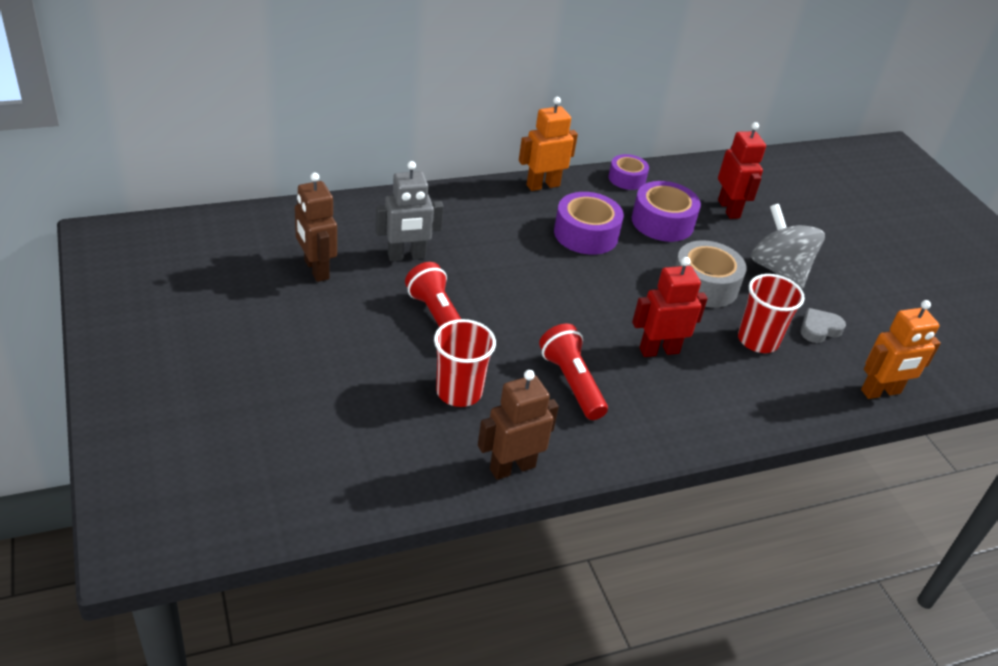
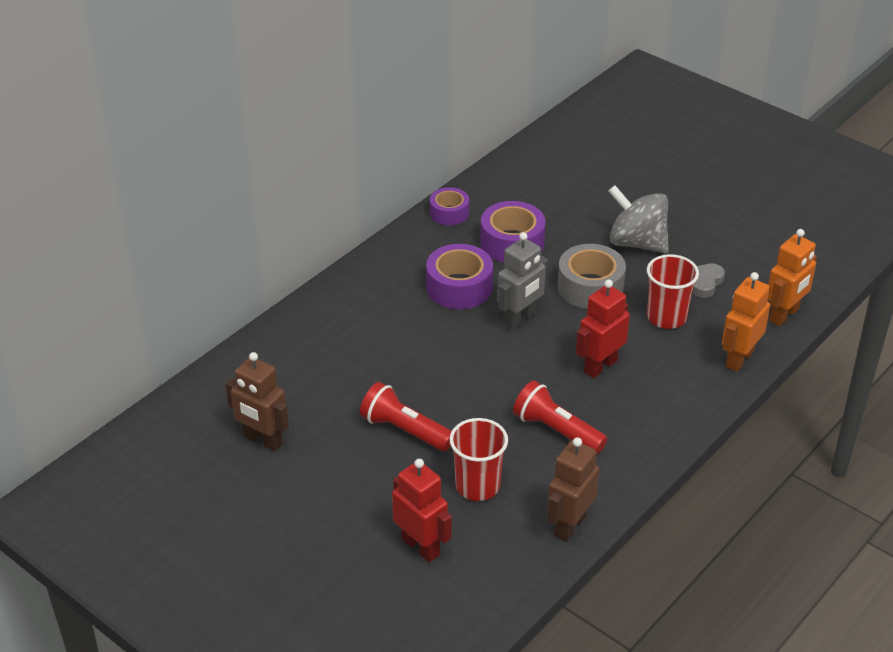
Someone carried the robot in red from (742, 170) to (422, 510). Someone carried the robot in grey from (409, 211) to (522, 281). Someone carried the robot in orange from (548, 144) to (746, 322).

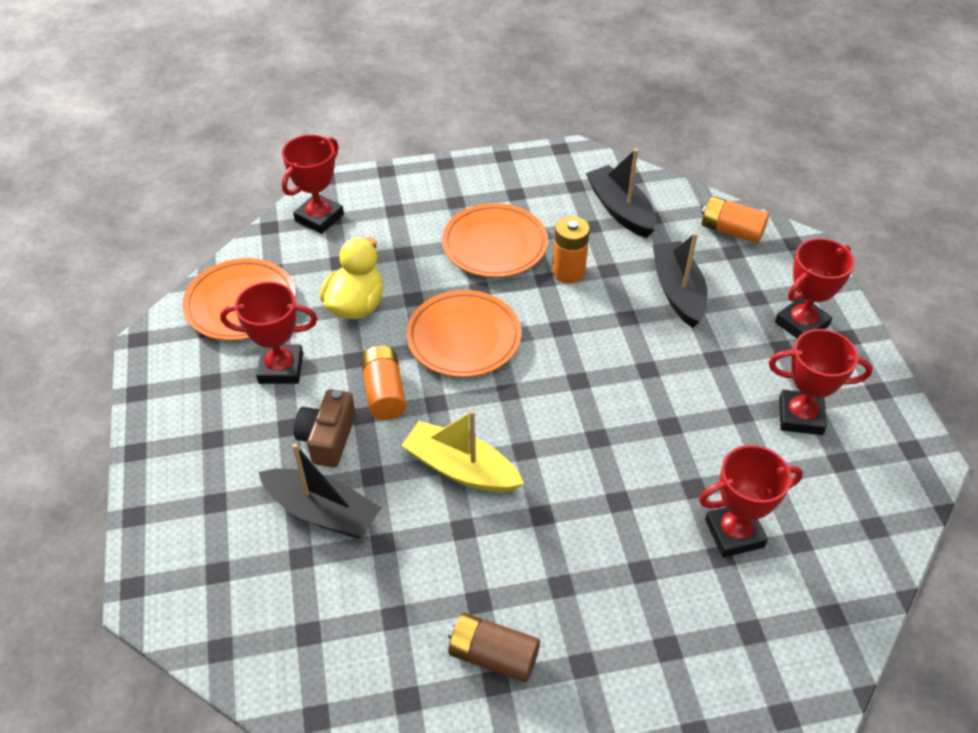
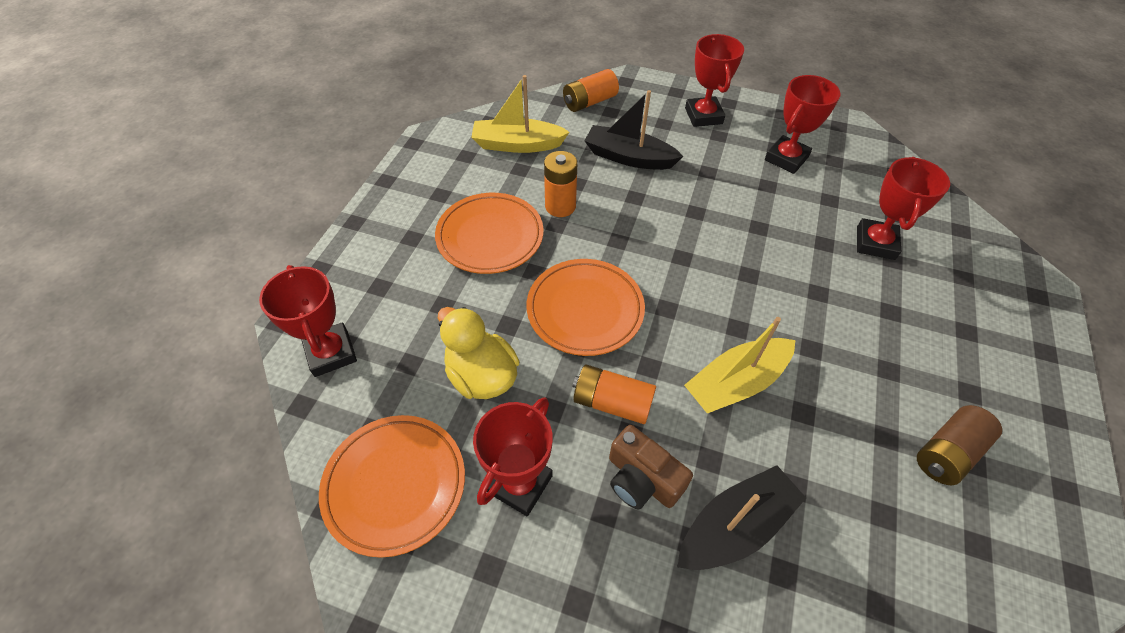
Someone repainted the boat in black at (621, 193), which became the boat in yellow at (520, 114).

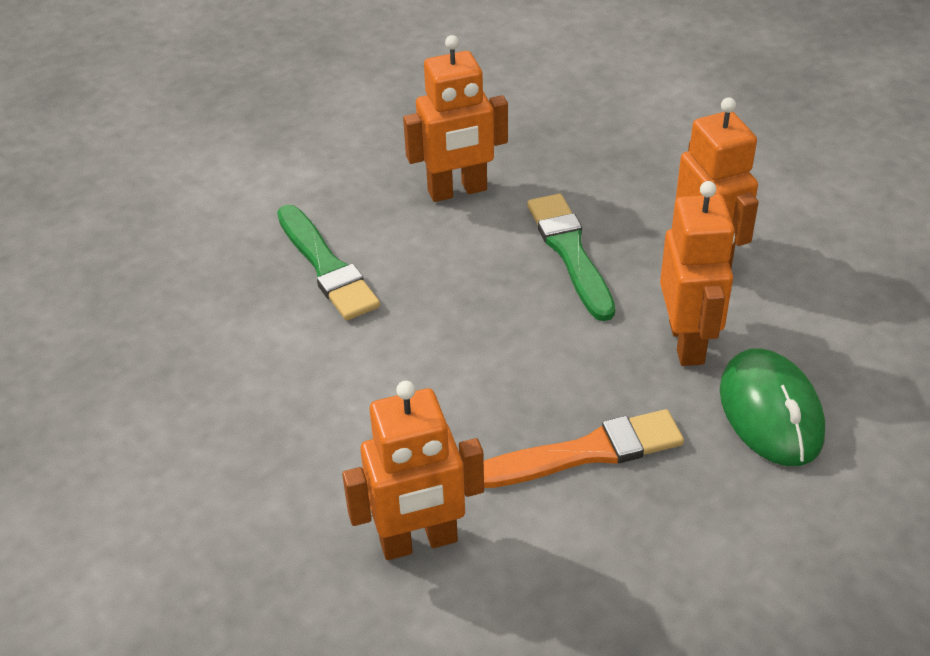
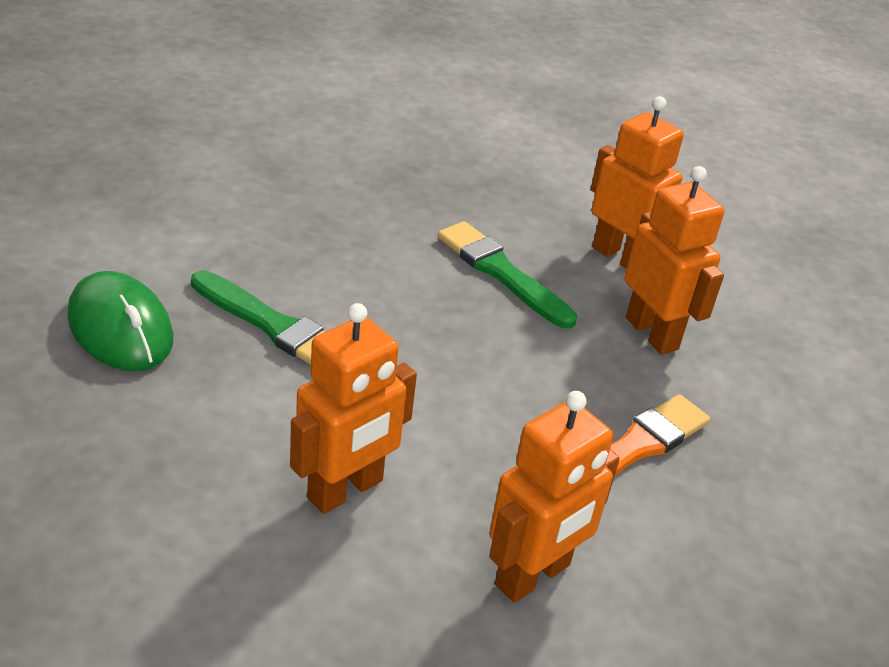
Someone carried the mouse in green from (772, 407) to (120, 321). Someone carried the robot in orange from (455, 118) to (353, 408).

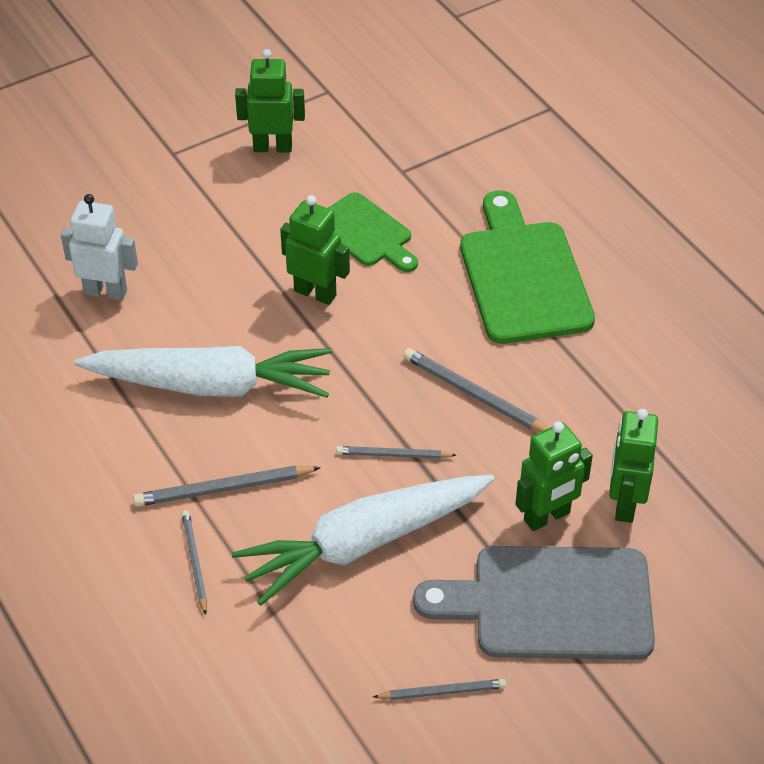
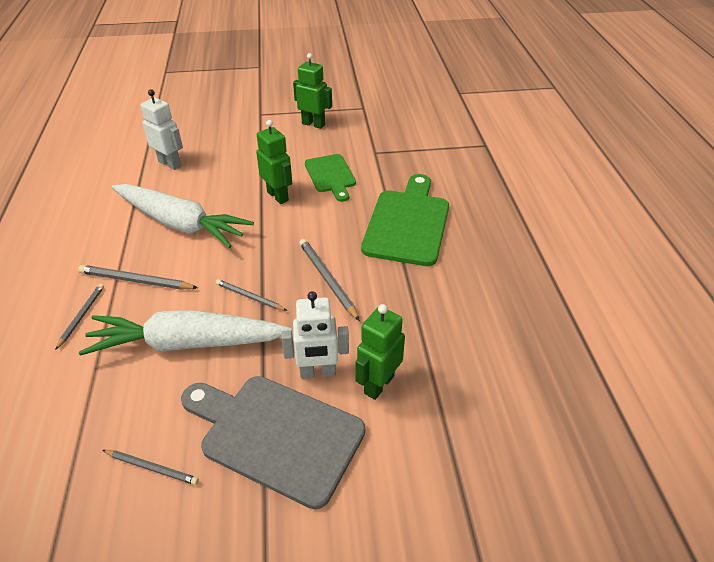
Someone repainted the robot in green at (554, 476), which became the robot in white at (315, 335).

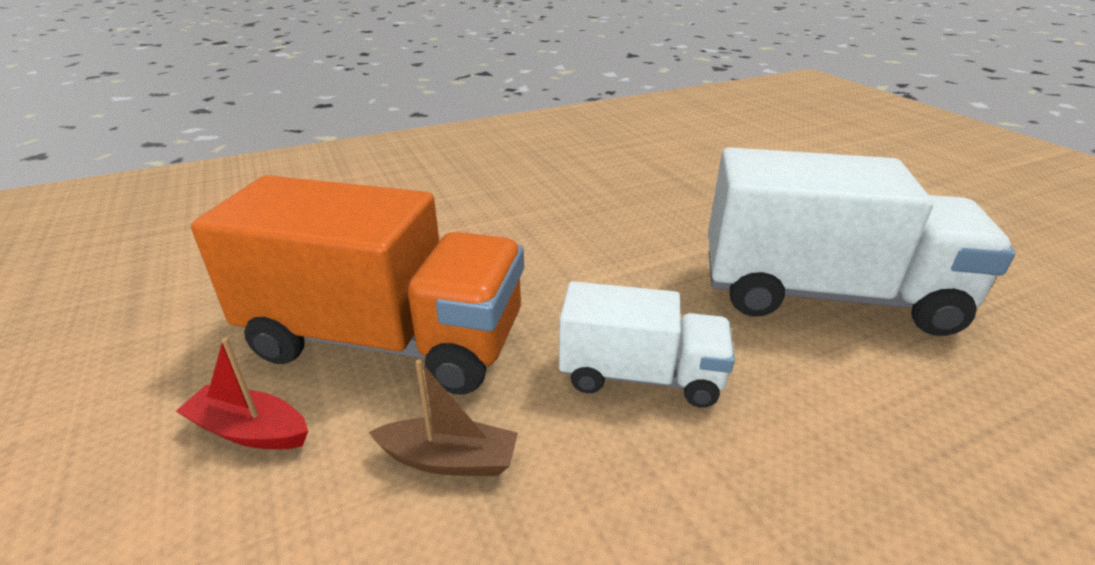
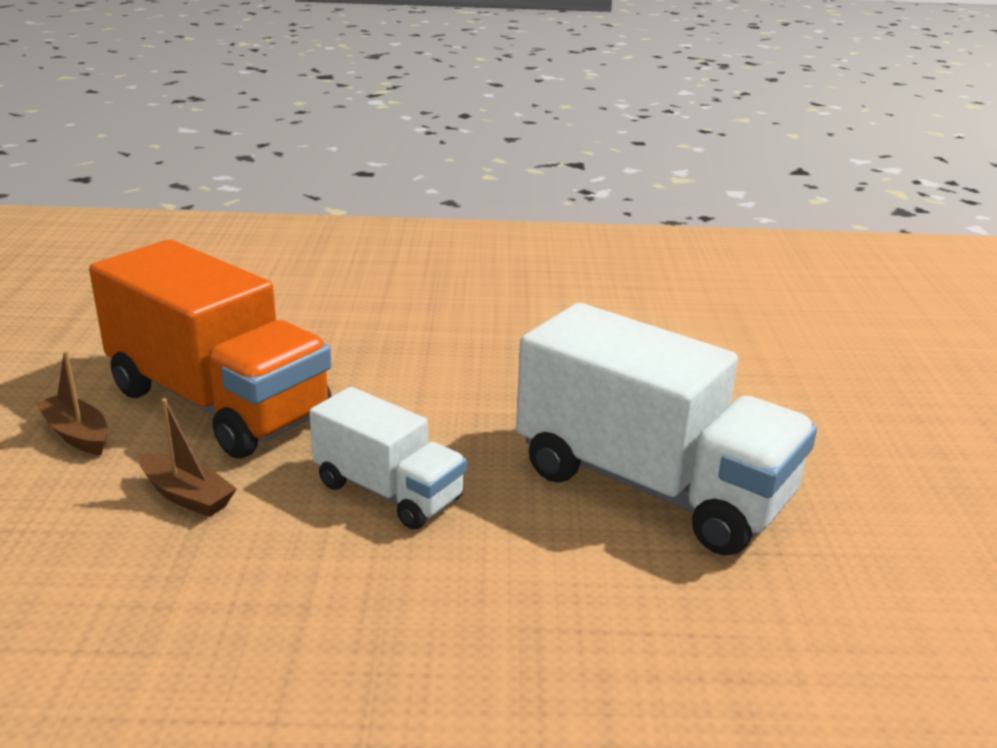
Someone repainted the boat in red at (242, 393), which became the boat in brown at (72, 403).

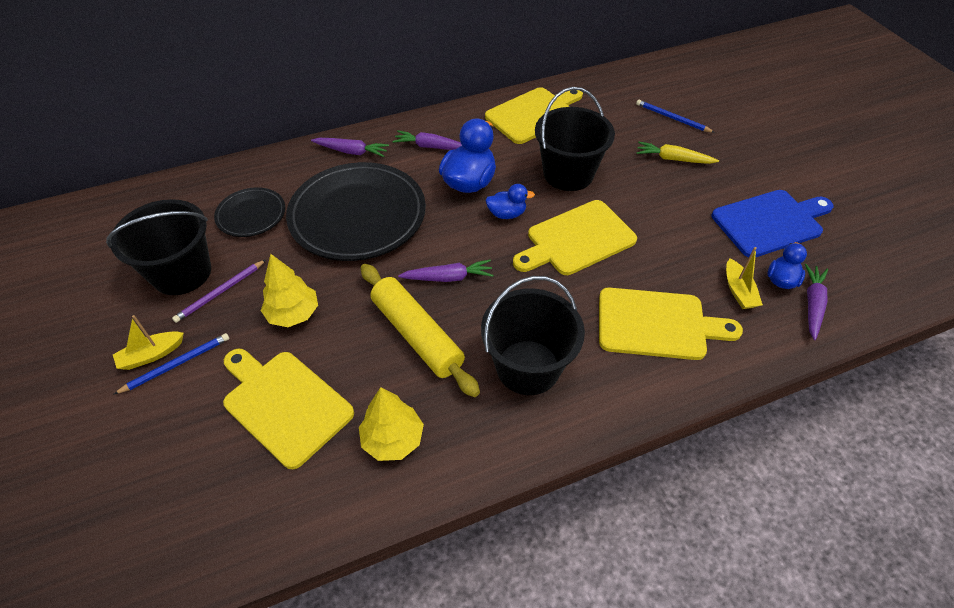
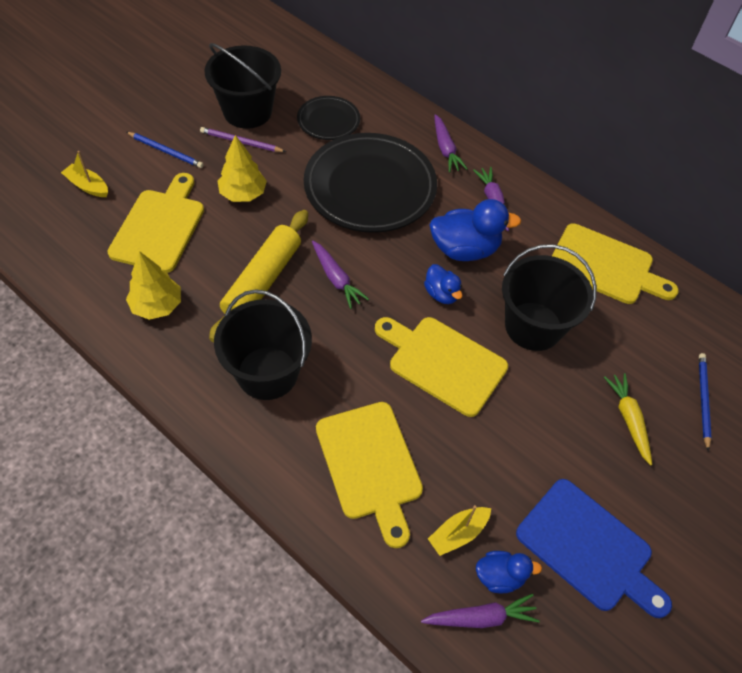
Someone carried the boat in yellow from (148, 342) to (84, 174).

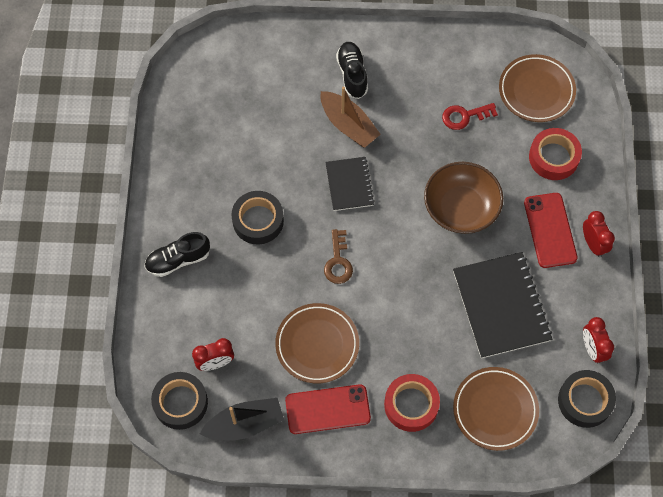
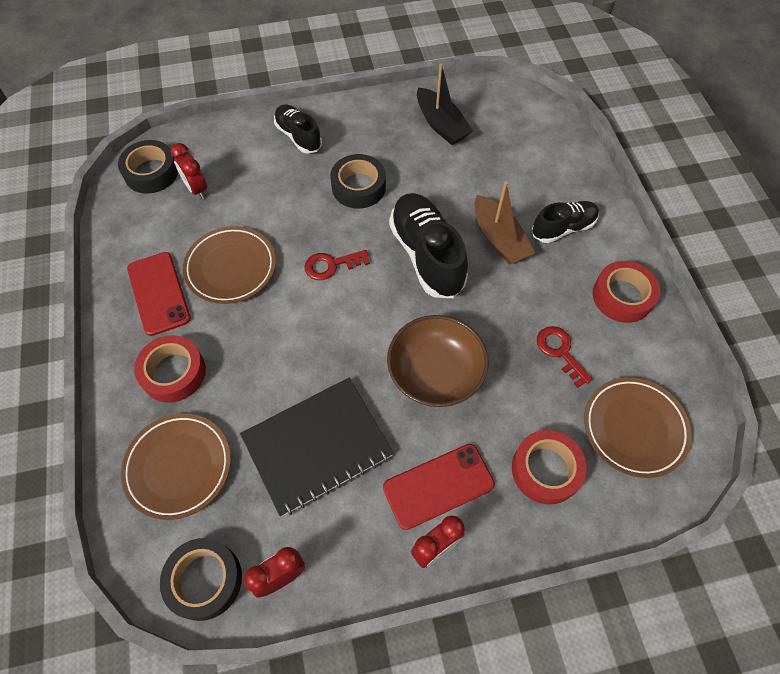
Someone repainted the key in brown at (338, 256), which became the key in red at (337, 265). Someone swapped the notebook in black at (349, 184) for the shoe in black at (428, 245). Someone carried the boat in black from (242, 419) to (445, 104). Someone rotated the boat in brown at (351, 117) by 60 degrees counterclockwise. Someone put down the tape in red at (626, 292).

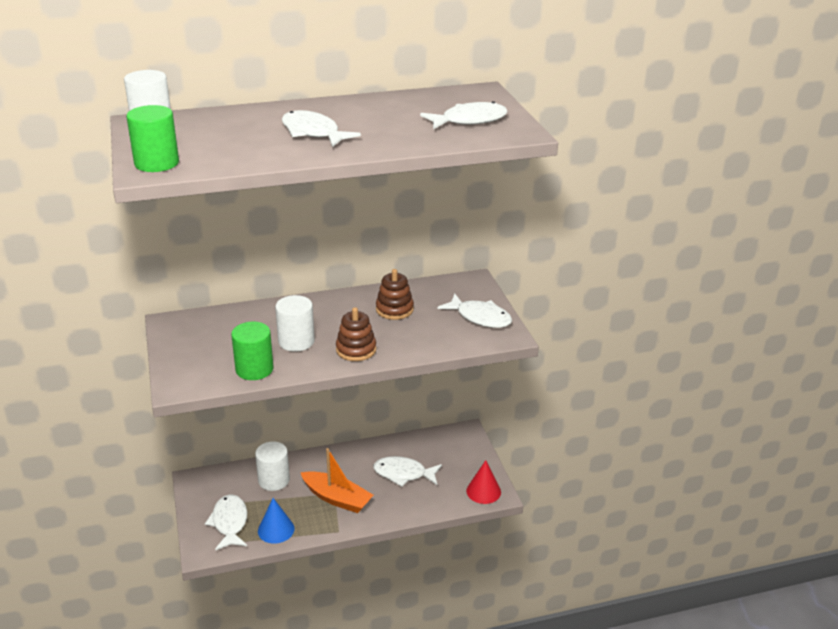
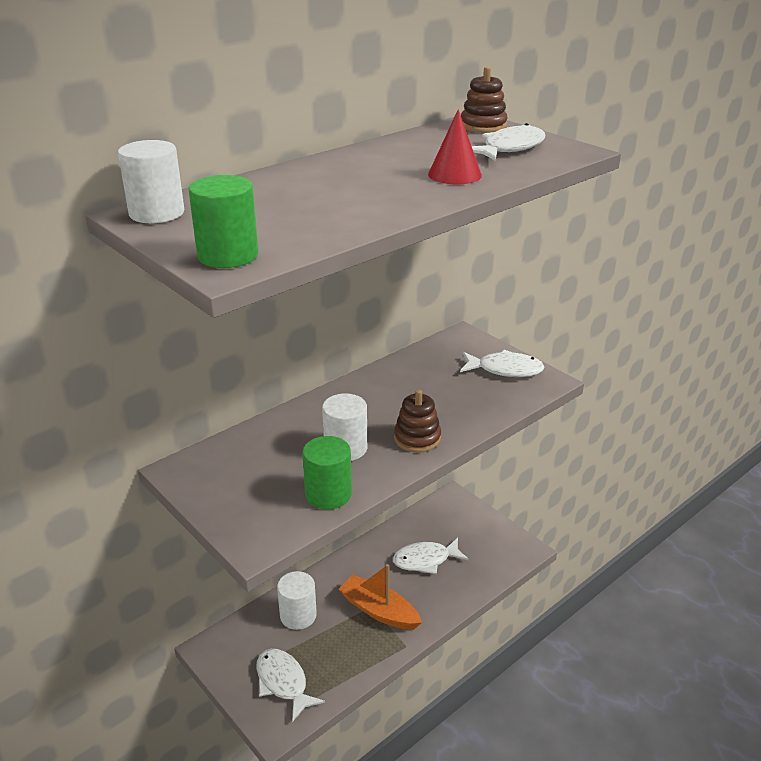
Someone rotated the boat in orange at (336, 480) by 150 degrees counterclockwise. Someone carried the cone in red from (483, 482) to (455, 146). Someone carried the stacking toy in brown from (395, 294) to (484, 100). Someone took away the cone in blue at (276, 521). Someone took away the fish in white at (321, 128).

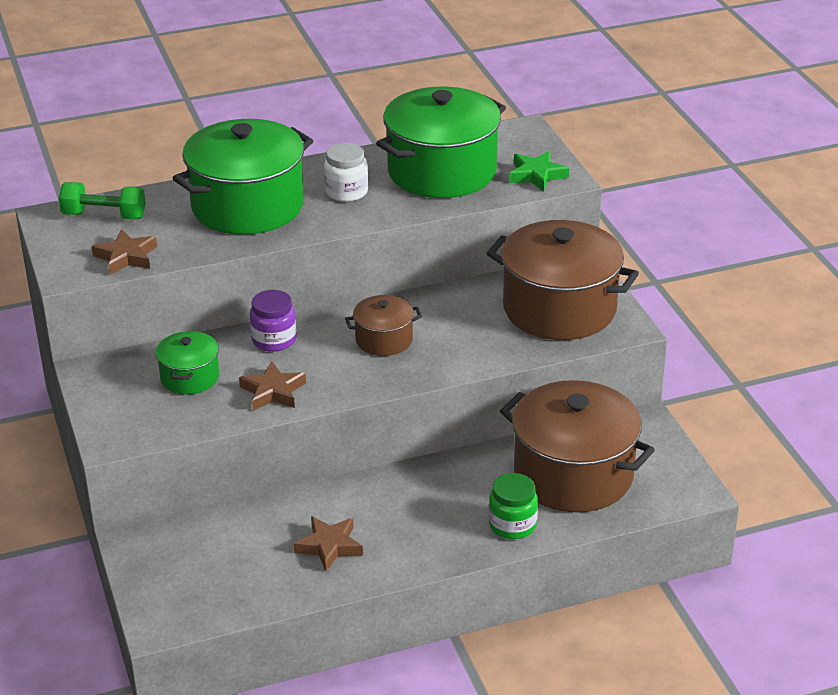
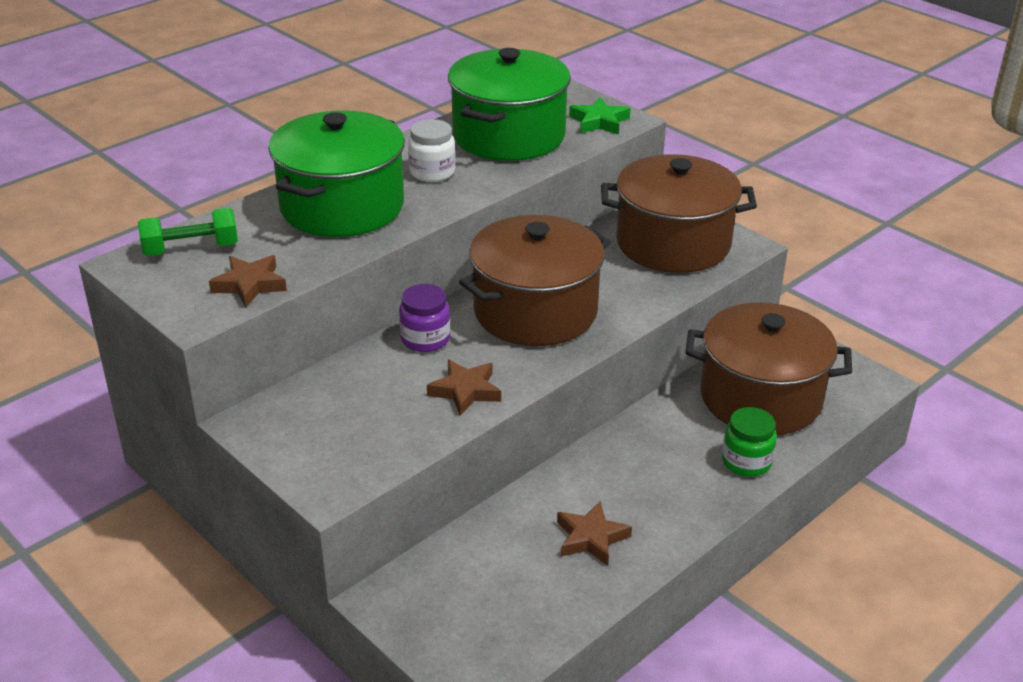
Someone scaled the pot in brown at (383, 325) by 2.03. Someone took away the pot in green at (187, 362).

